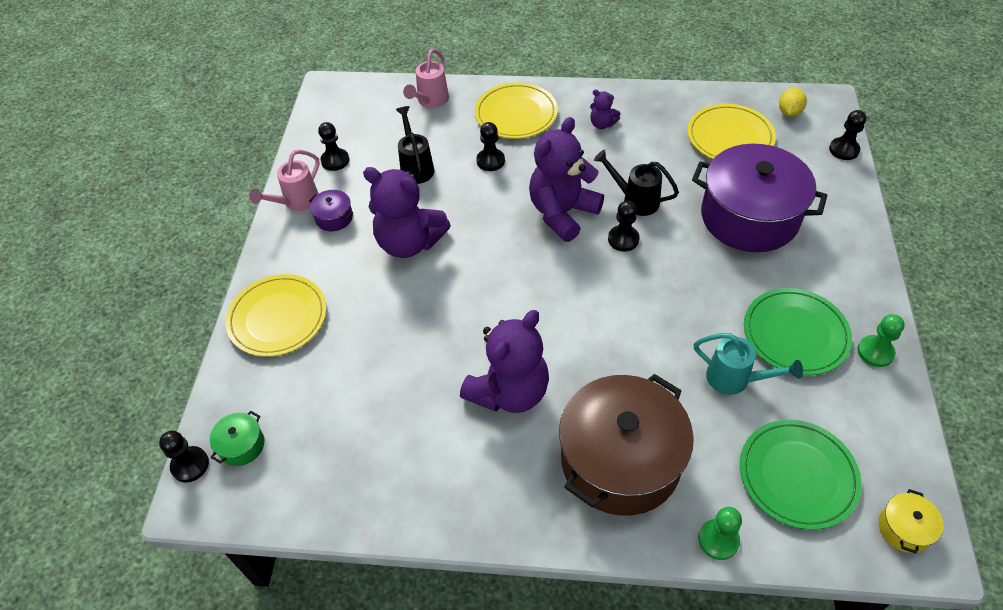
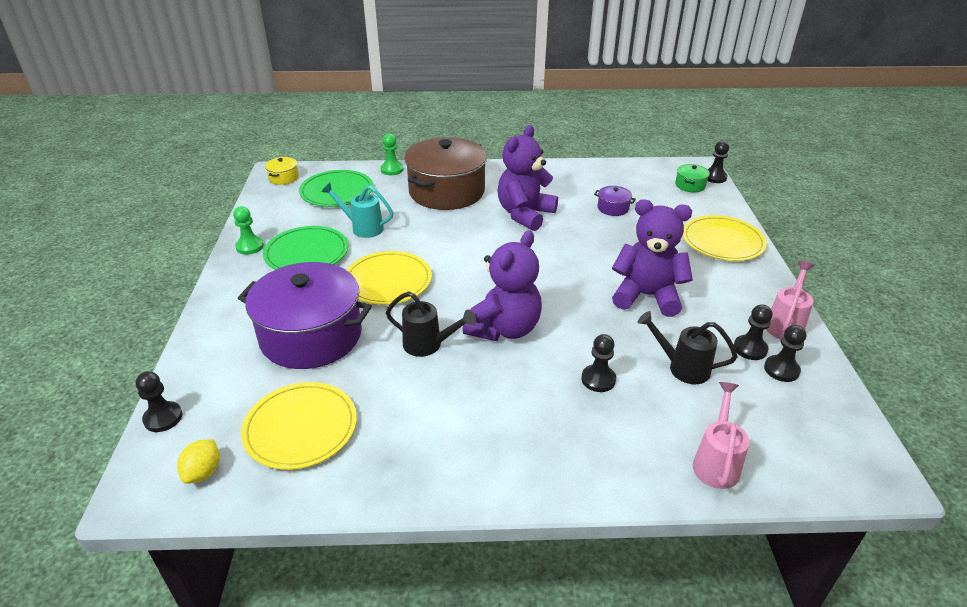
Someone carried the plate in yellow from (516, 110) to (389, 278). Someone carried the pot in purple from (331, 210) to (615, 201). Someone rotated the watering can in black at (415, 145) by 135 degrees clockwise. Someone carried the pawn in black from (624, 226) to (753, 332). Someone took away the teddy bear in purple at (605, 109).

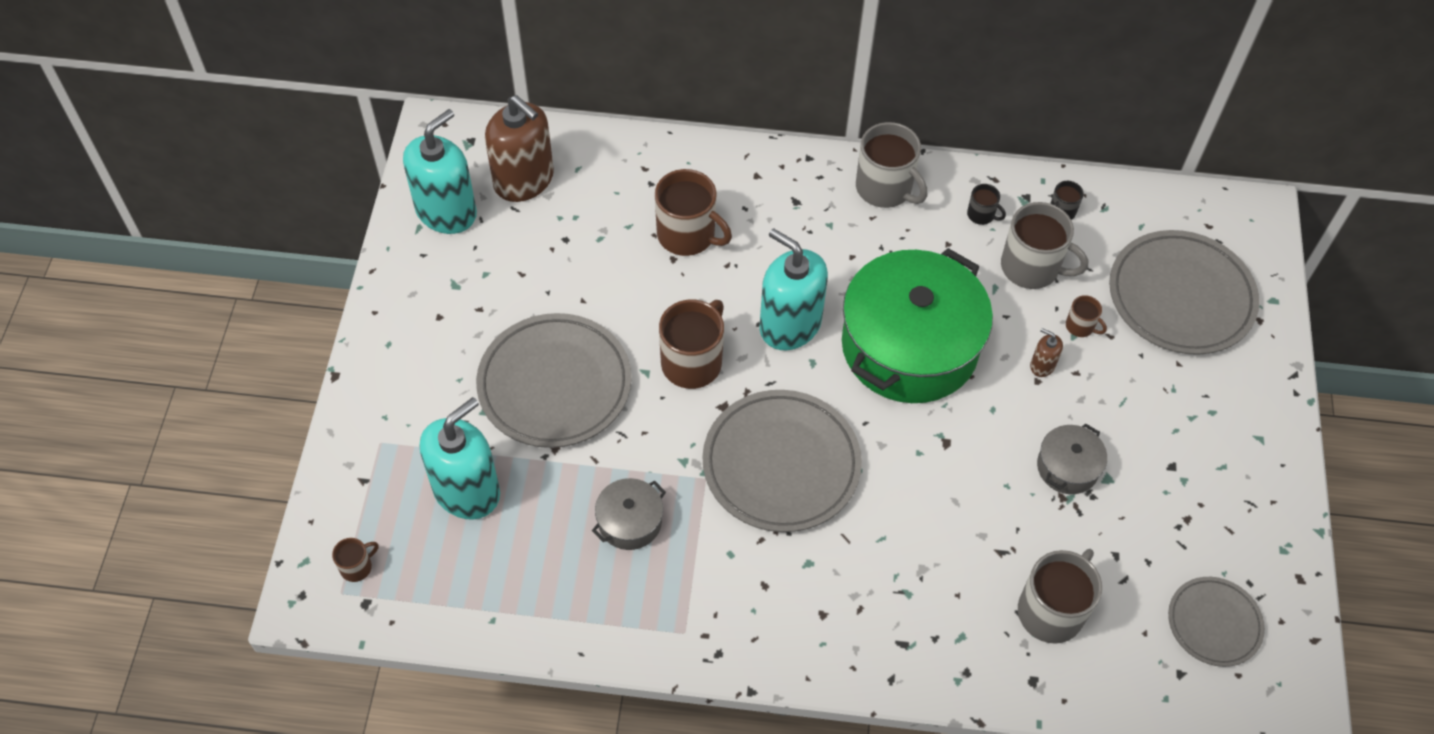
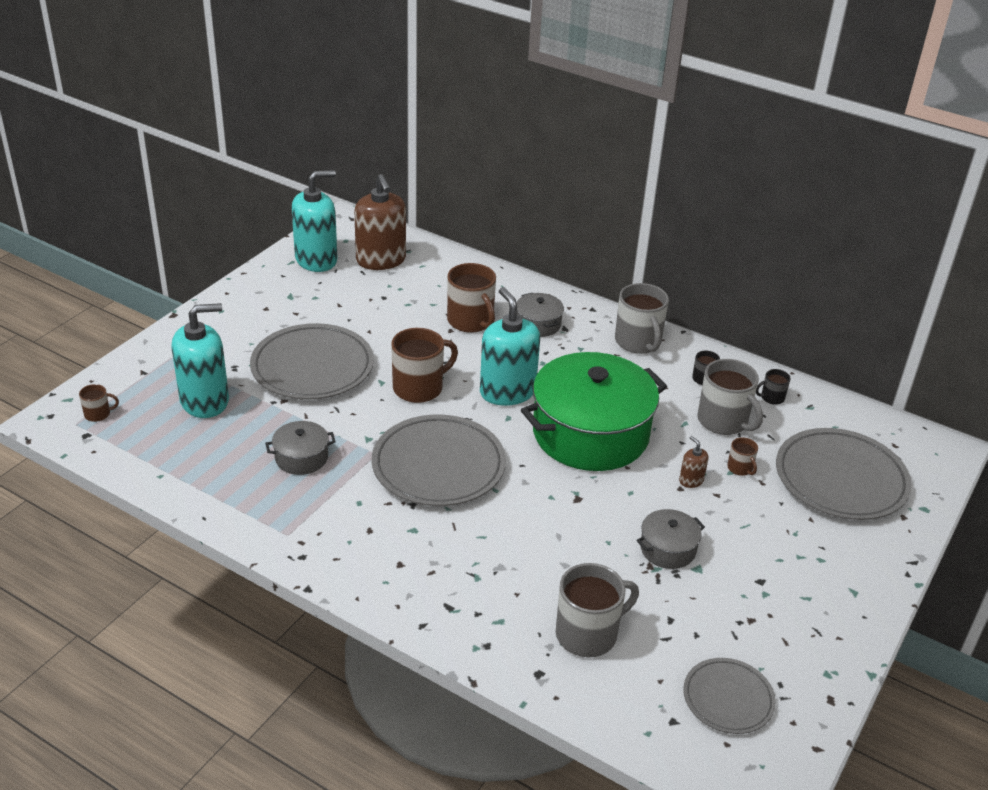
Someone put down the pot in grey at (540, 315).

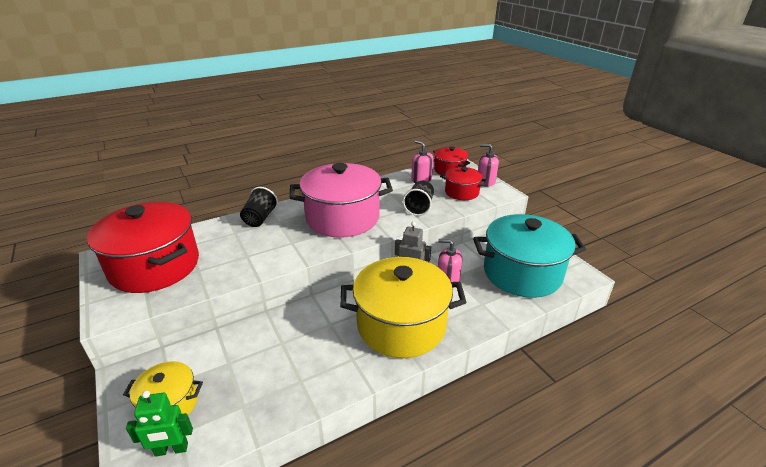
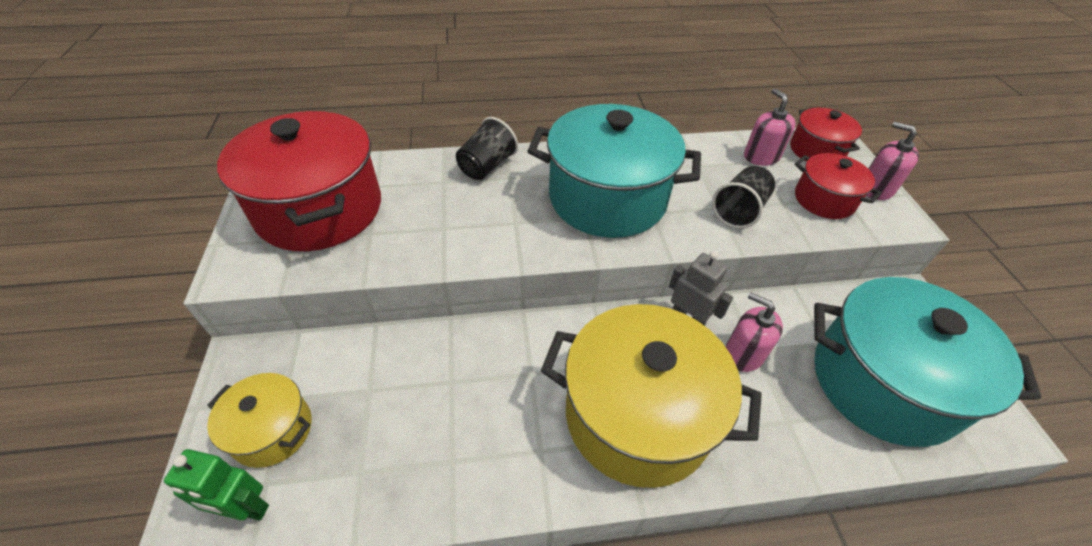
Someone repainted the pot in pink at (341, 200), which became the pot in turquoise at (614, 171).

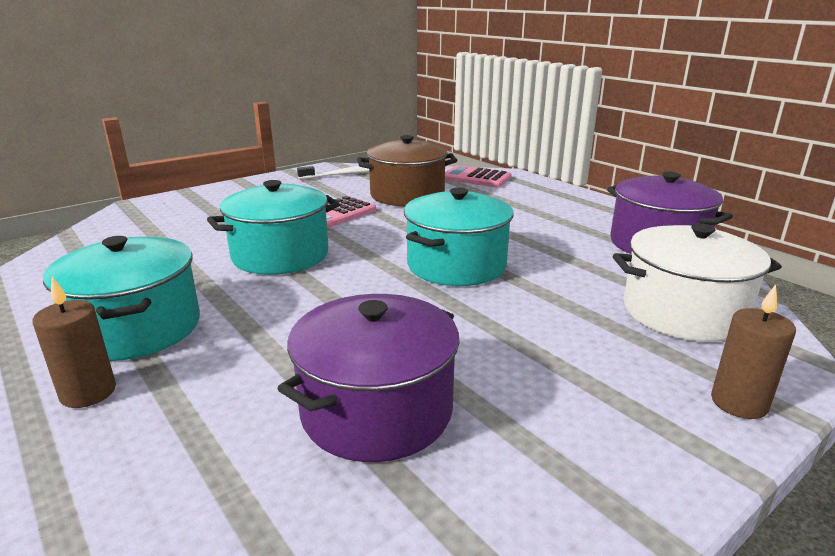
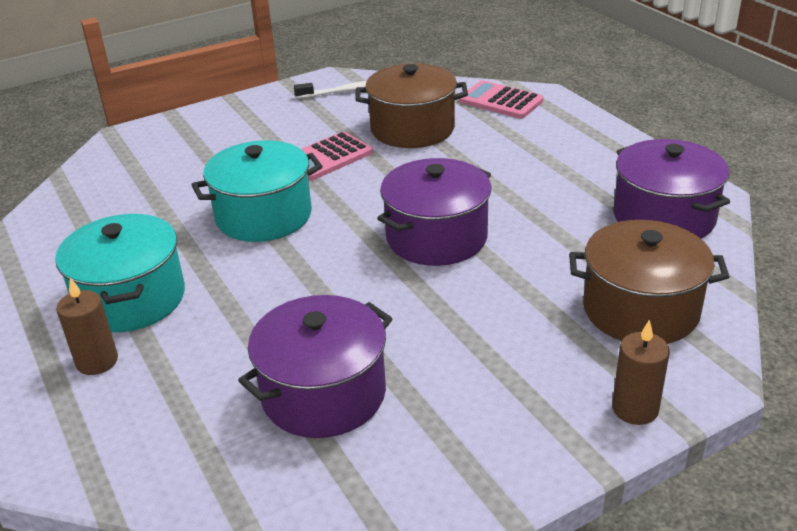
Someone repainted the pot in turquoise at (458, 236), which became the pot in purple at (434, 212). Someone repainted the pot in white at (697, 282), which became the pot in brown at (649, 282).

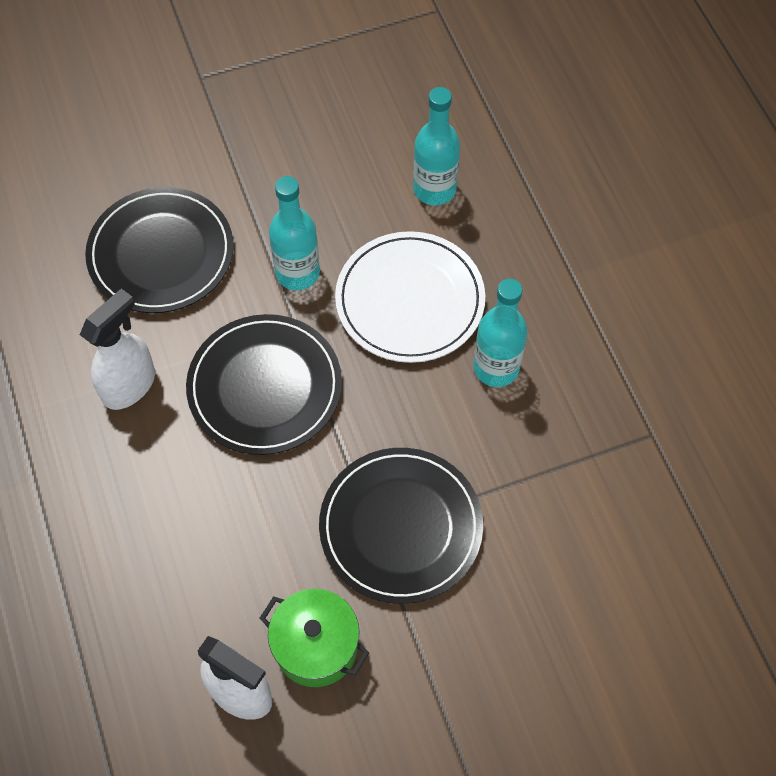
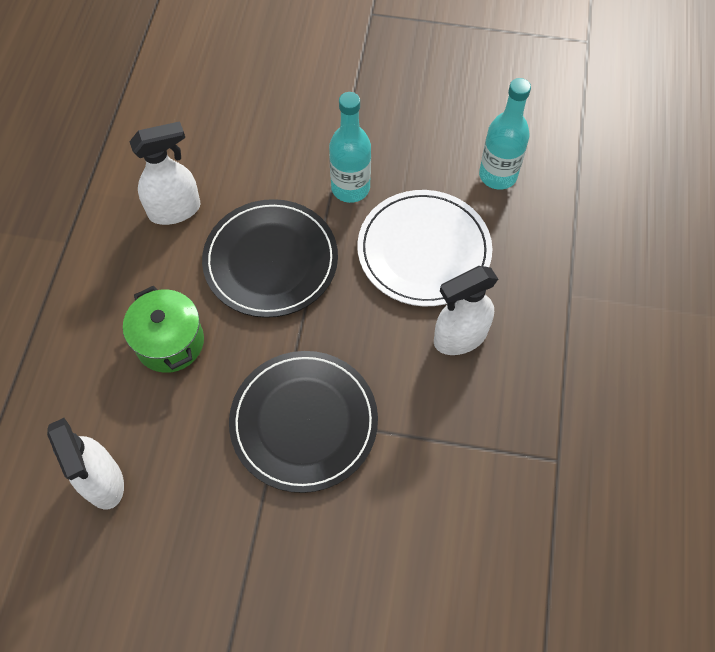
Someone carried the pot in green from (314, 638) to (163, 329). Someone swapped the bottle in turquoise at (500, 333) for the spray bottle in white at (466, 310). Someone took away the plate in black at (159, 250).

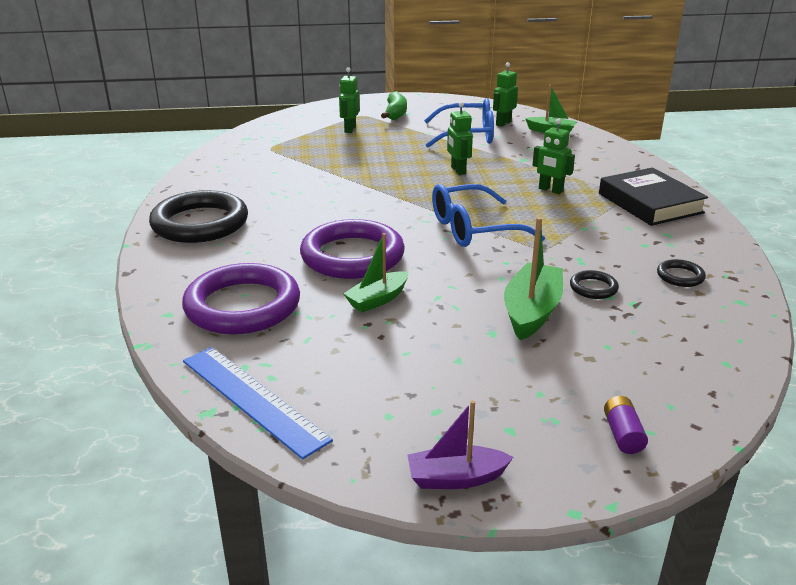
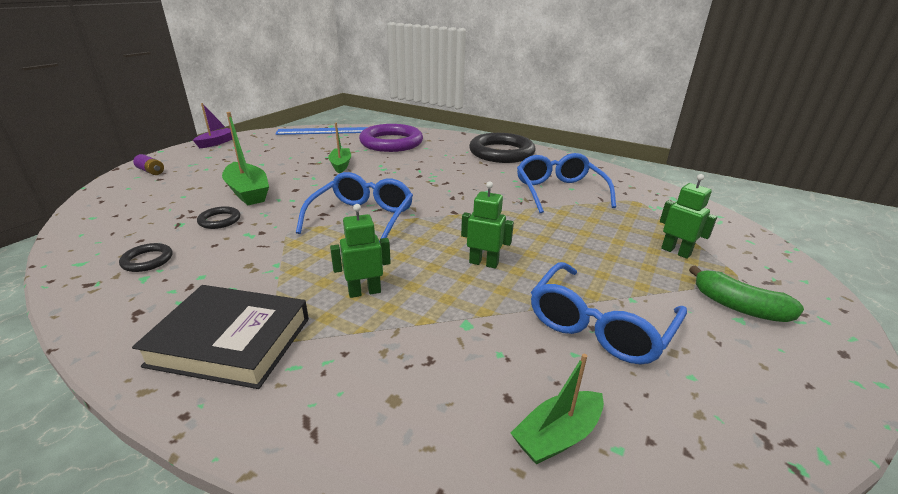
Someone put down the glasses in blue at (566, 183). Someone took away the ring in purple at (352, 249). Someone took away the robot in green at (505, 94).

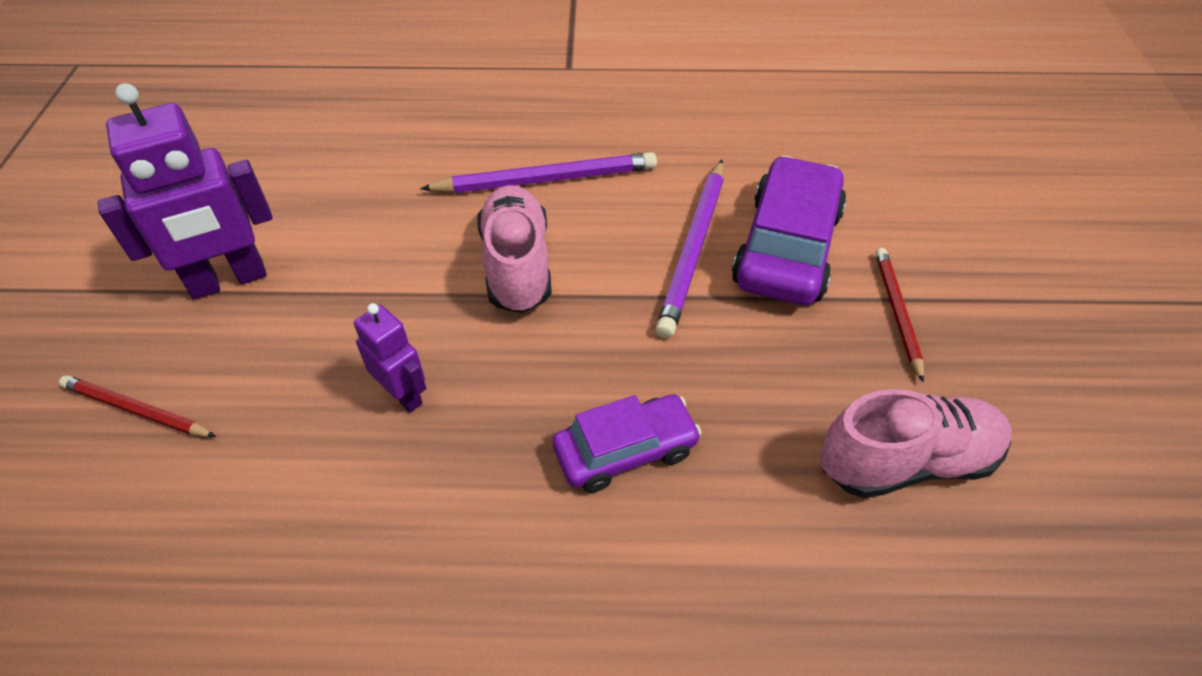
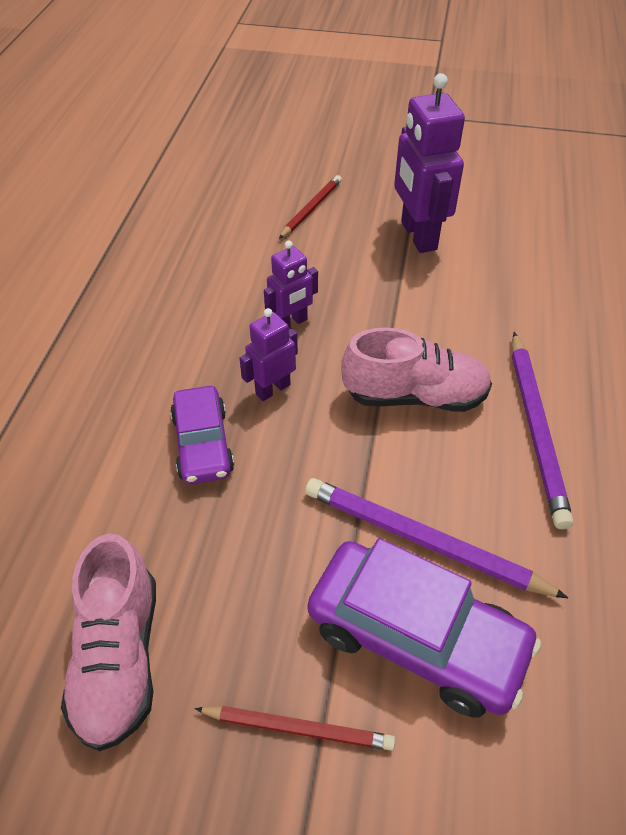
Someone put down the robot in purple at (268, 354).

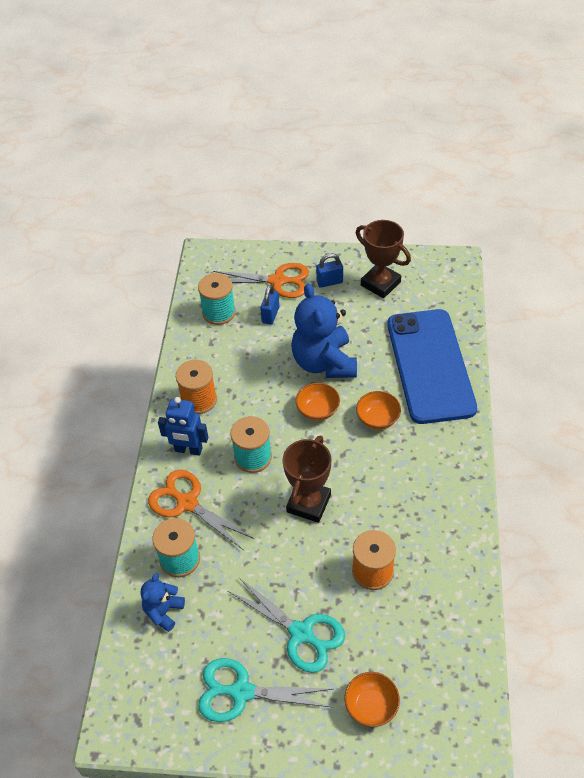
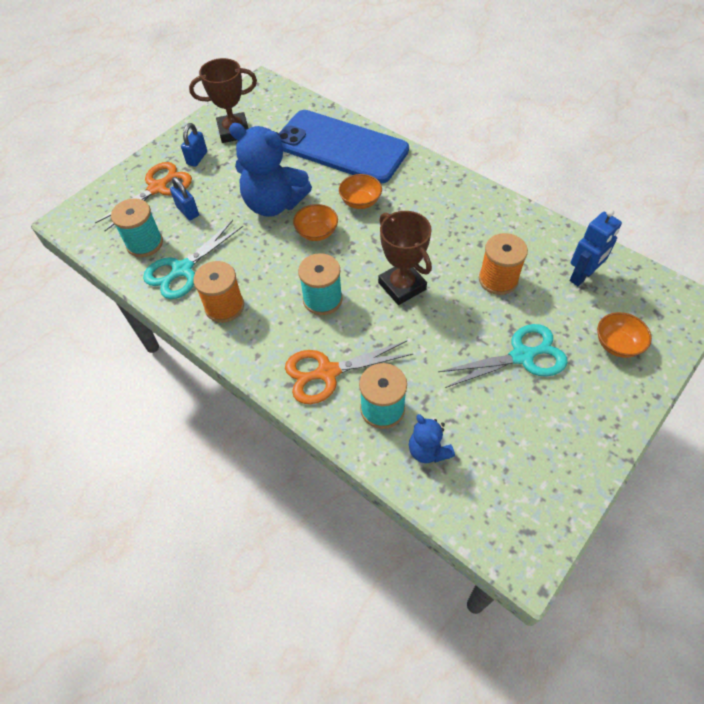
Someone carried the scissors in turquoise from (265, 690) to (193, 259). Someone carried the robot in blue from (183, 426) to (596, 247).

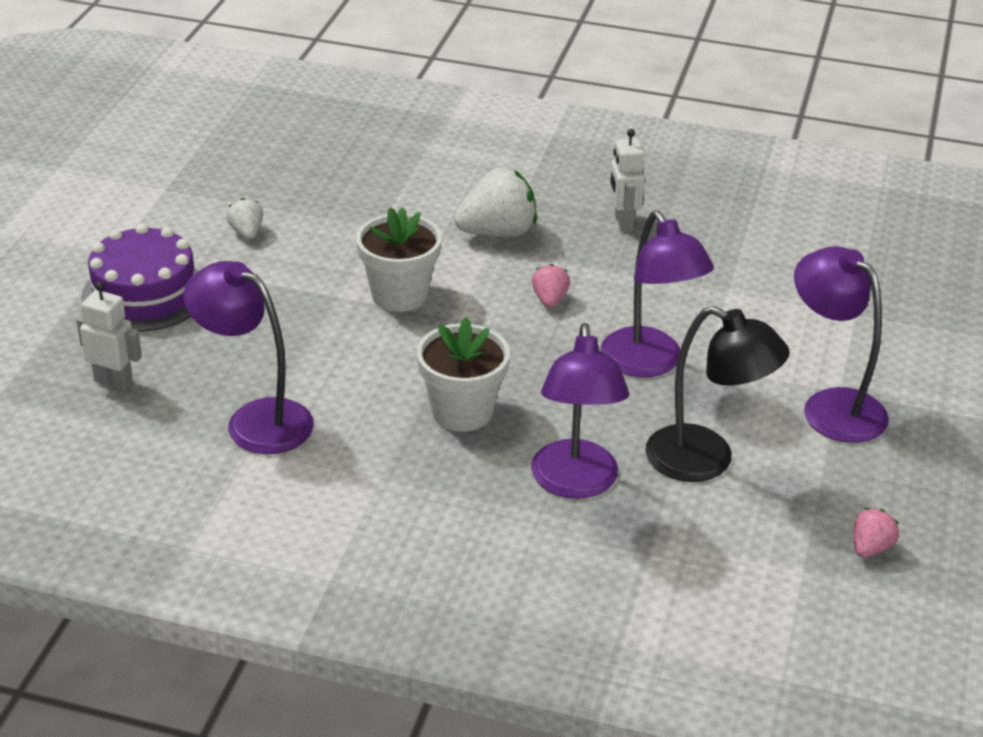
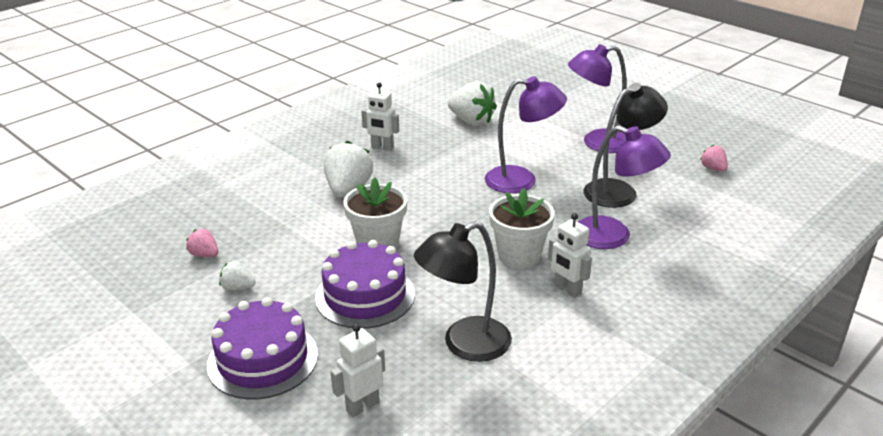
Someone carried the strawberry in pink from (551, 286) to (202, 243). Someone put down the cake in purple at (365, 284). Someone repainted the lamp in purple at (248, 357), which became the lamp in black at (463, 291). Someone put down the strawberry in white at (472, 103). Someone put down the robot in white at (570, 255).

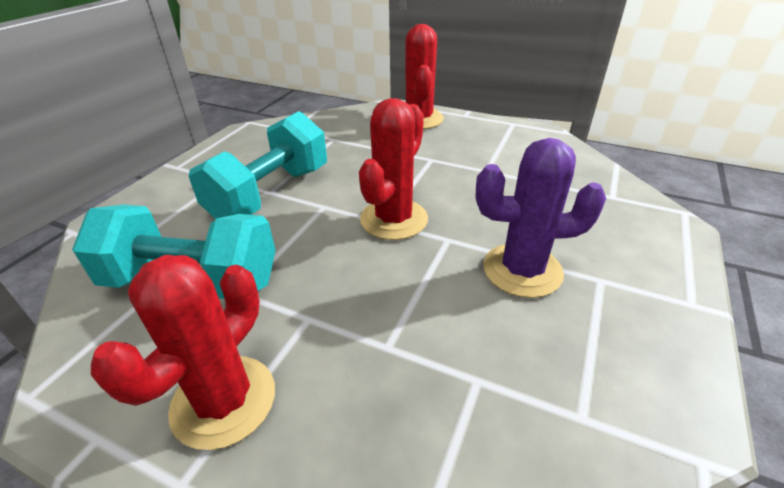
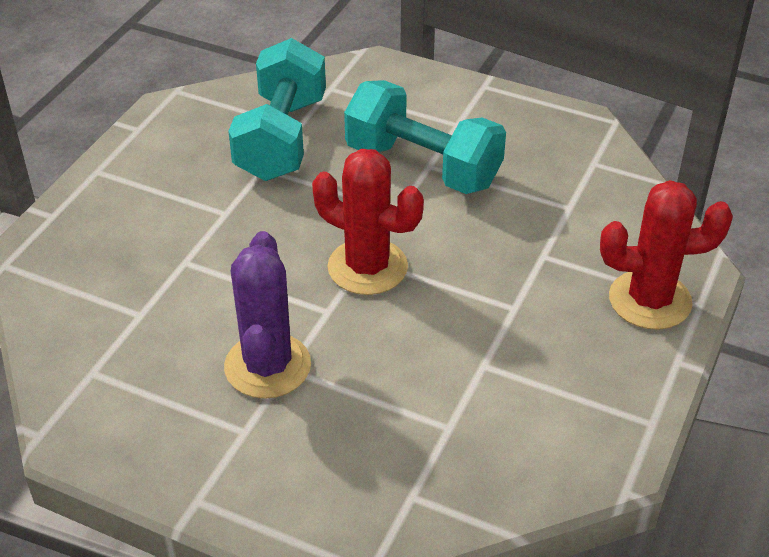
Someone took away the cactus in red at (183, 352).

